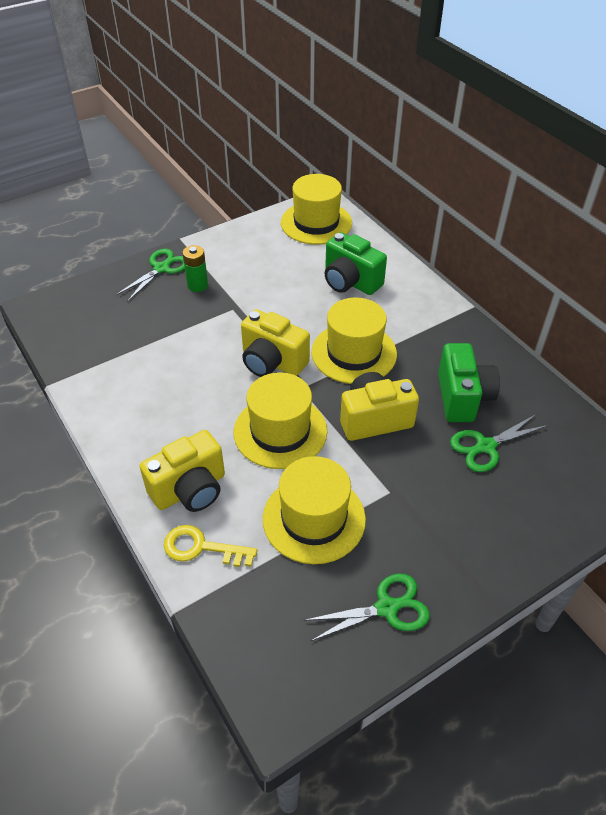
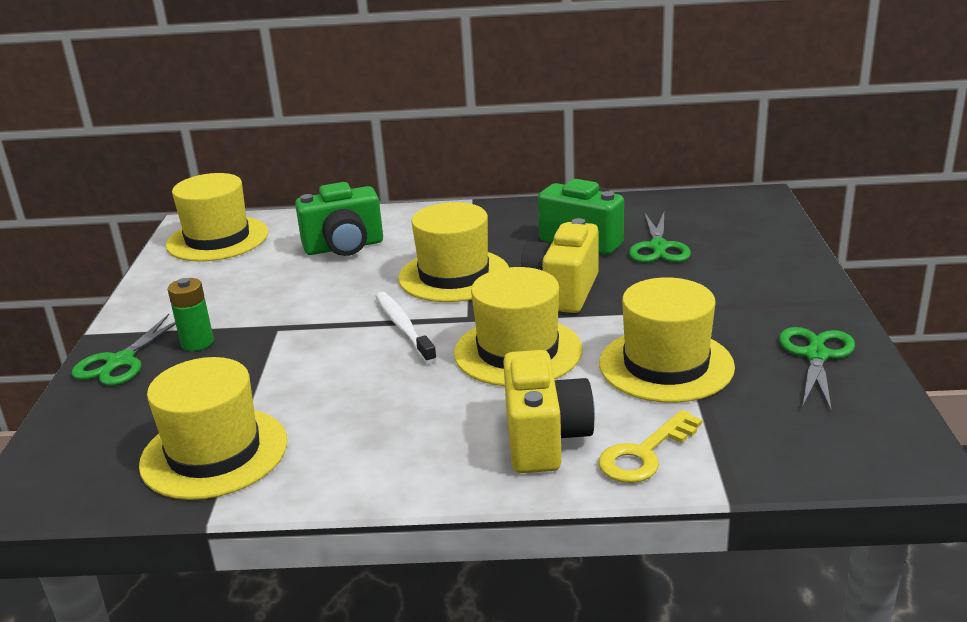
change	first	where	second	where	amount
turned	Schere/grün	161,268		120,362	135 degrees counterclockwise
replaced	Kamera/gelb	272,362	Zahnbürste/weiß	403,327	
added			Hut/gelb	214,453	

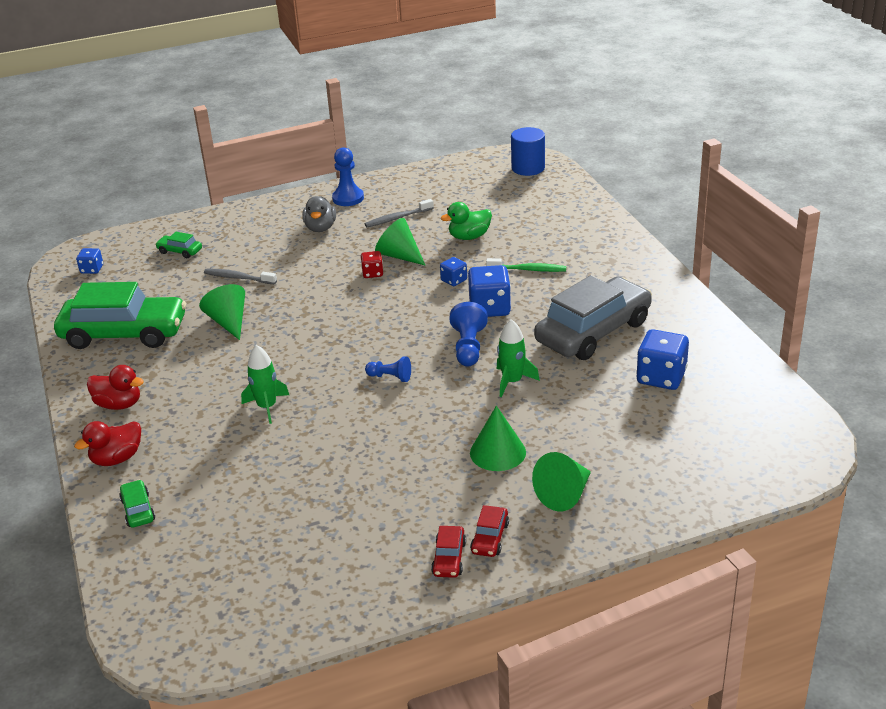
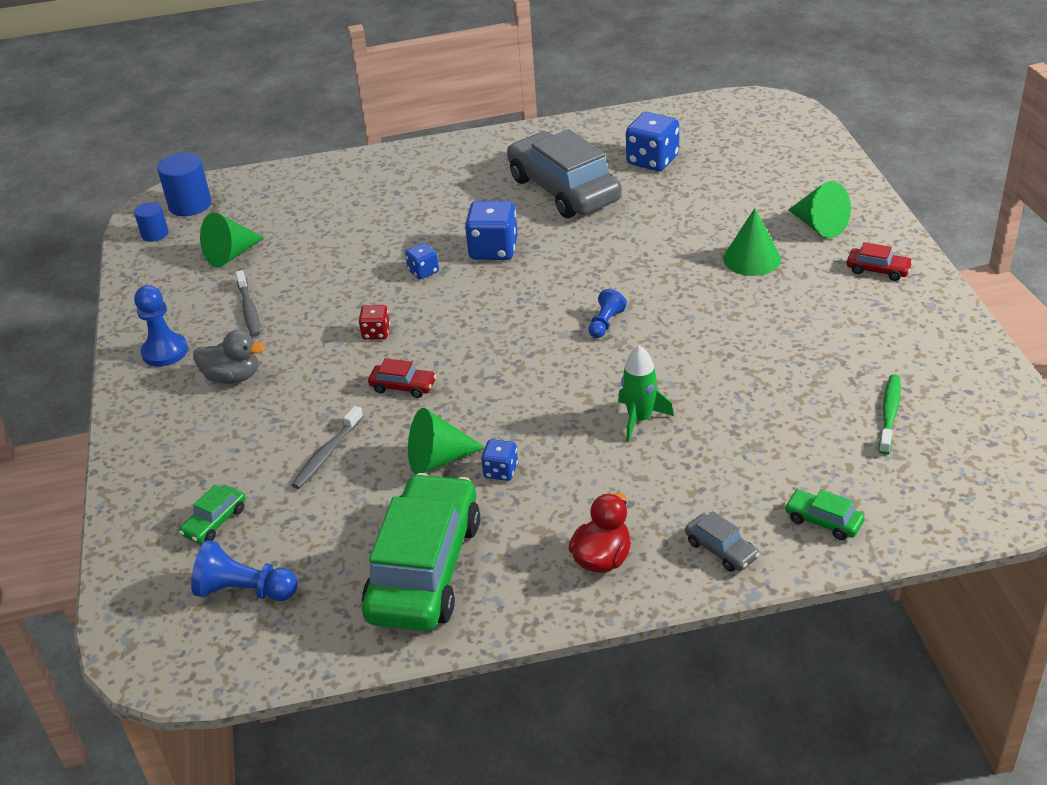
change	first	where	second	where	amount
replaced	Ente/rot	117,459	Auto/grau	721,550	
moved	Spielwürfel/blau	92,269		500,471	
turned	Auto/grün	138,510		823,521	45 degrees clockwise
moved	Kegel/grün	399,256		230,255	
moved	Auto/rot	449,558		403,386	
removed	Ente/grün	469,237			
moved	Bauer/blau	468,347		245,591	
moved	Zahnbürste/grün	528,270		889,414	
removed	Rakete/grün	512,381			
added			Vollzylinder/blau	155,234	

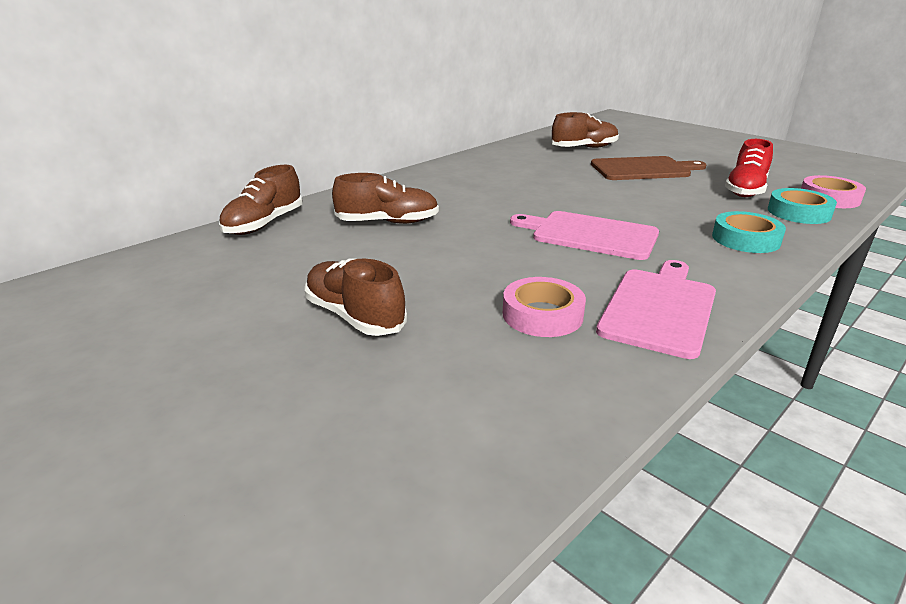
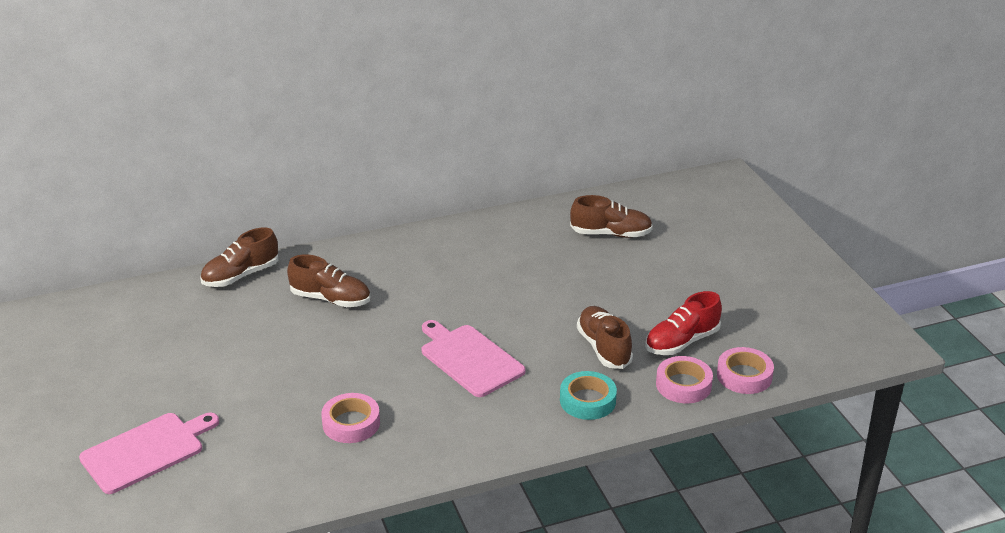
change	first	where	second	where	amount
moved	Schuh/braun	354,316		604,348	
removed	Schneidebrett/braun	643,169			
moved	Schneidebrett/rosa	659,308		146,451	
recoloured	Klebeband/türkis	799,212	Klebeband/rosa	683,385	

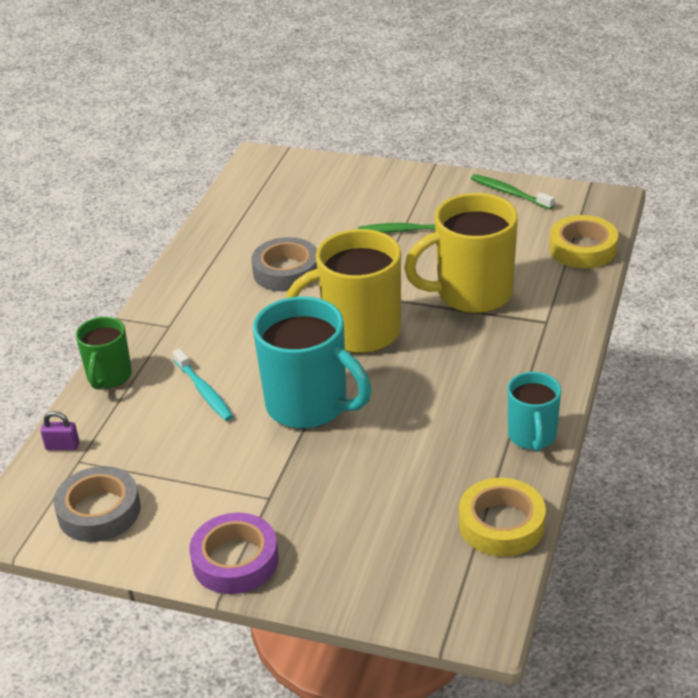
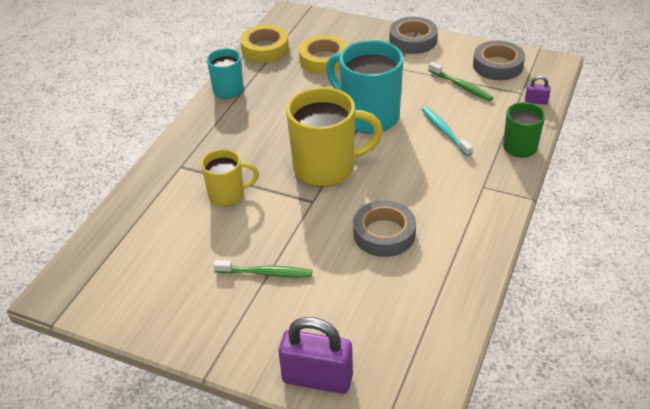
change	first	where	second	where	amount
recoloured	Klebeband/lila	235,560	Klebeband/grau	413,40	
resized	Tasse/gelb	471,294		228,195	x0.57
moved	Zahnbürste/grün	509,193		461,86	
moved	Klebeband/gelb	582,249		323,59	
added			Vorhängeschloss/lila	317,378	

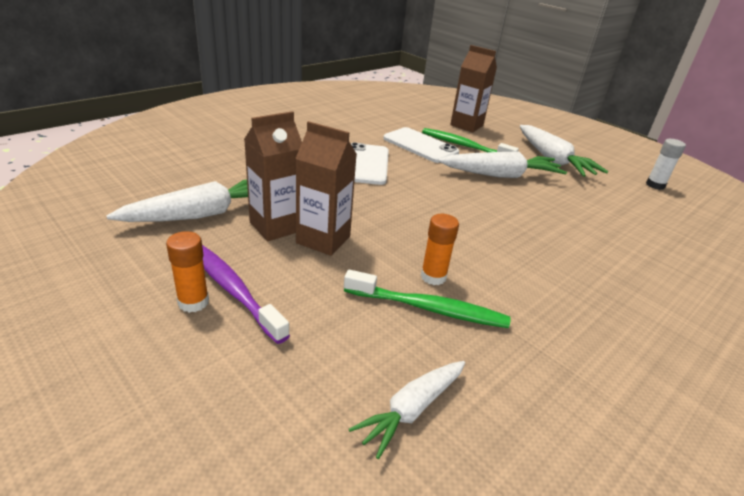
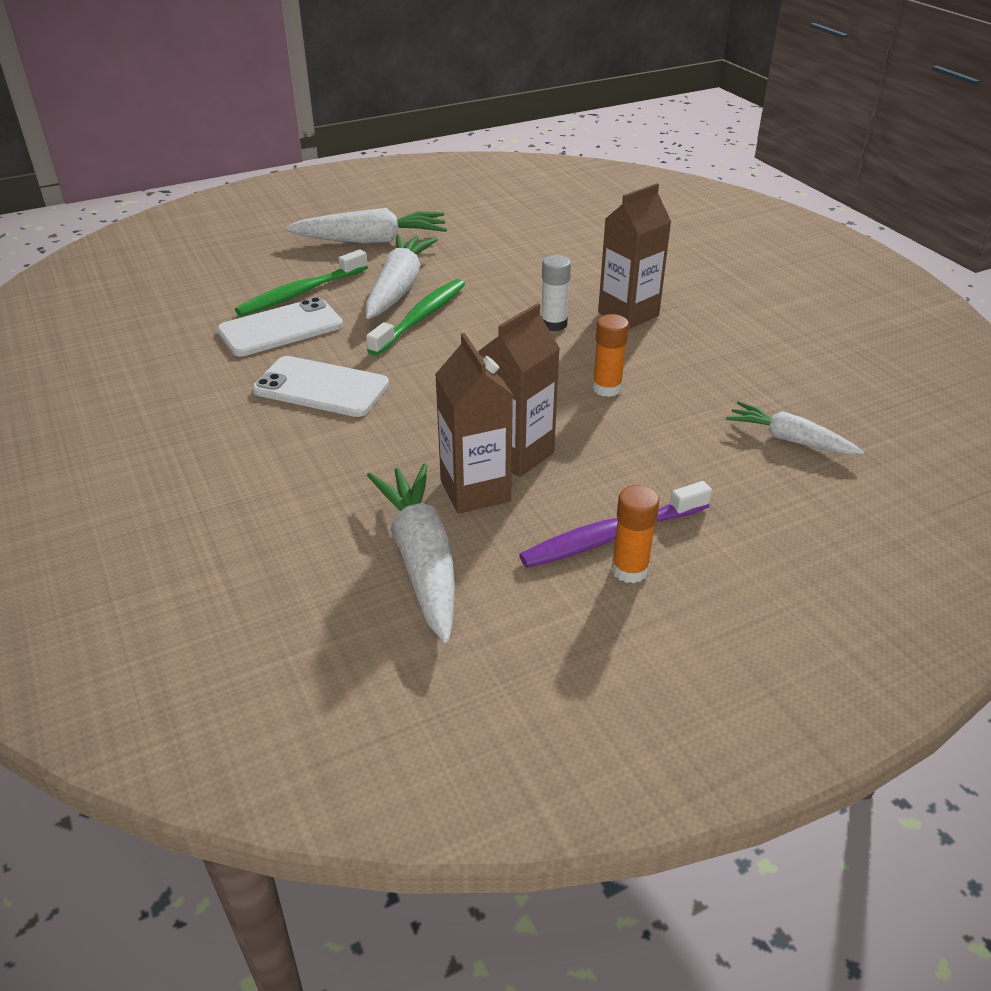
change	first	where	second	where	amount
moved	Zahnbürste/grün	428,308		420,318	
turned	Karotte/weiß	412,409		790,440	150 degrees clockwise
moved	Getränkekarton/braun	466,125		628,314	
moved	Klebestift/weiß	655,185		553,324	

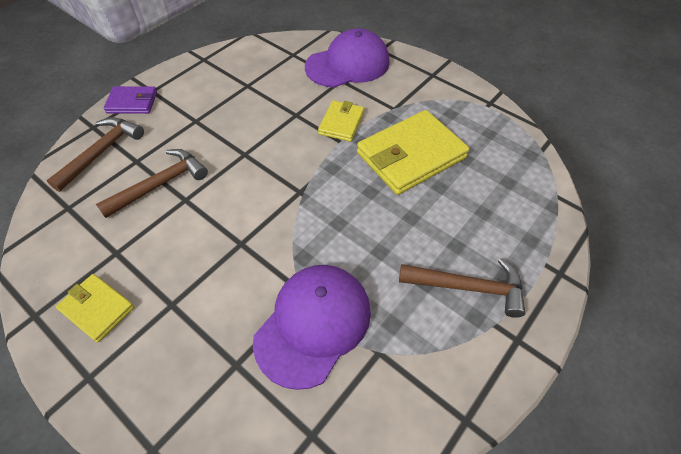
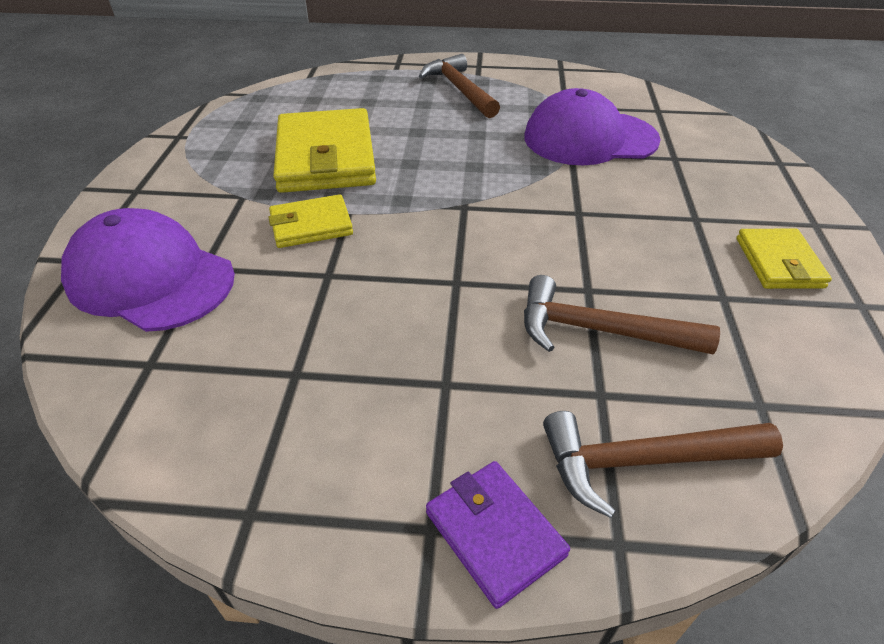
change	first	where	second	where	amount
turned	Geldbörse/gelb	411,155		326,157	60 degrees clockwise

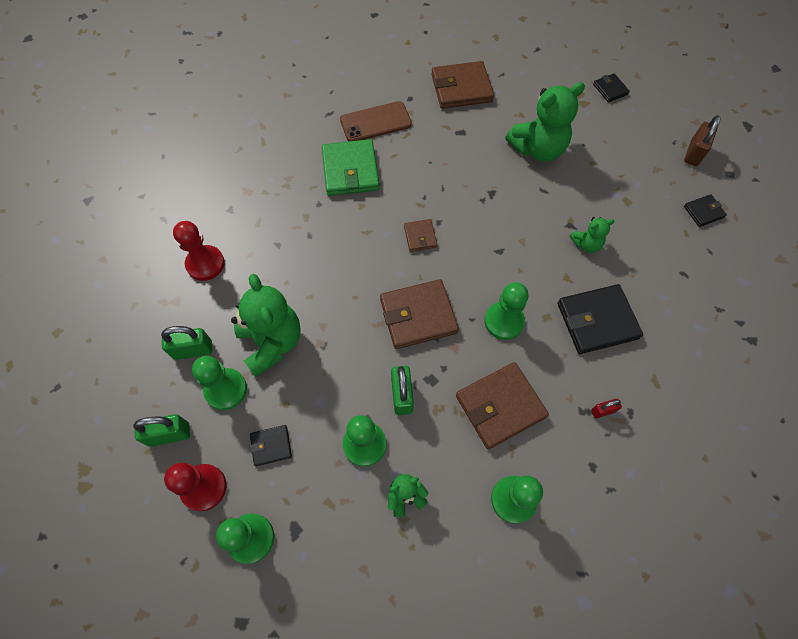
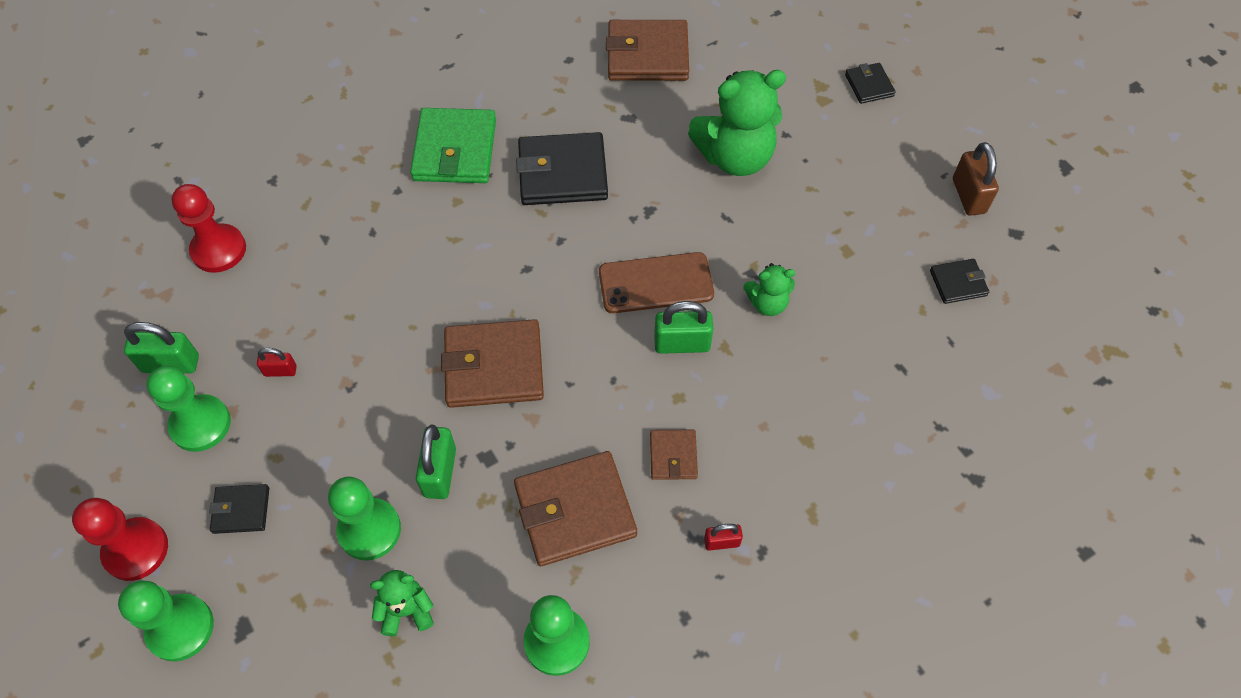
change	first	where	second	where	amount
moved	Vorhängeschloss/grün	169,434		682,344	
replaced	Teddybär/grün	272,342	Vorhängeschloss/rot	280,371	
moved	Handy/braun	375,122		656,283	
moved	Geldbörse/braun	420,236		673,456	
removed	Bauer/grün	504,321			
moved	Geldbörse/schwarz	597,321		562,173	
turned	Vorhängeschloss/braun	693,153		968,196	45 degrees counterclockwise

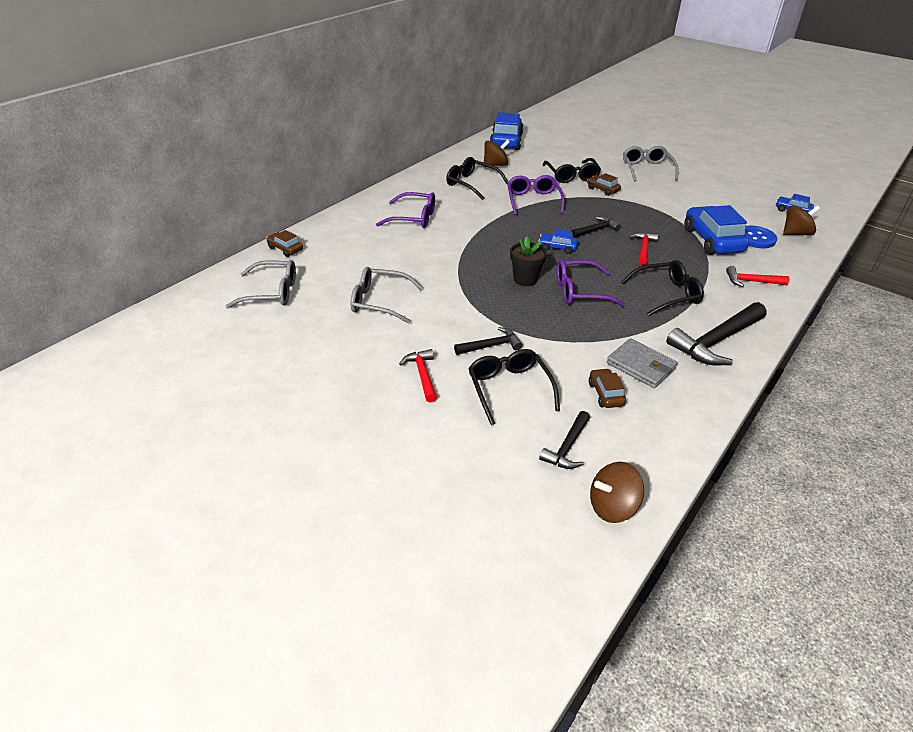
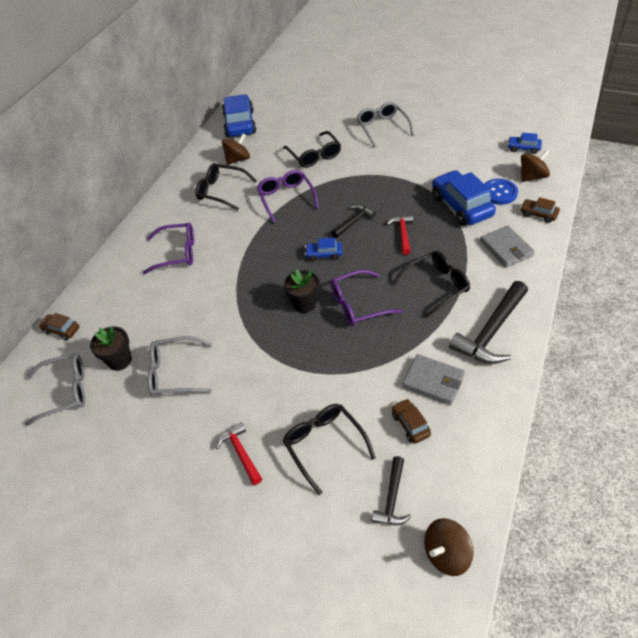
change	first	where	second	where	amount
removed	Hammer/schwarz	491,346			
moved	Auto/braun	602,189		538,214	
replaced	Hammer/rot	751,281	Geldbörse/grau	506,248	
added			Blumentopf/schwarz	119,360	

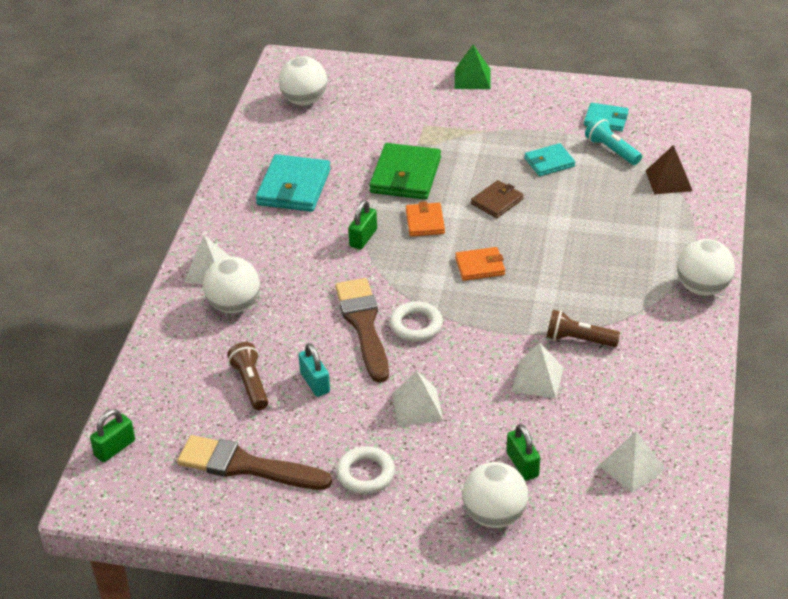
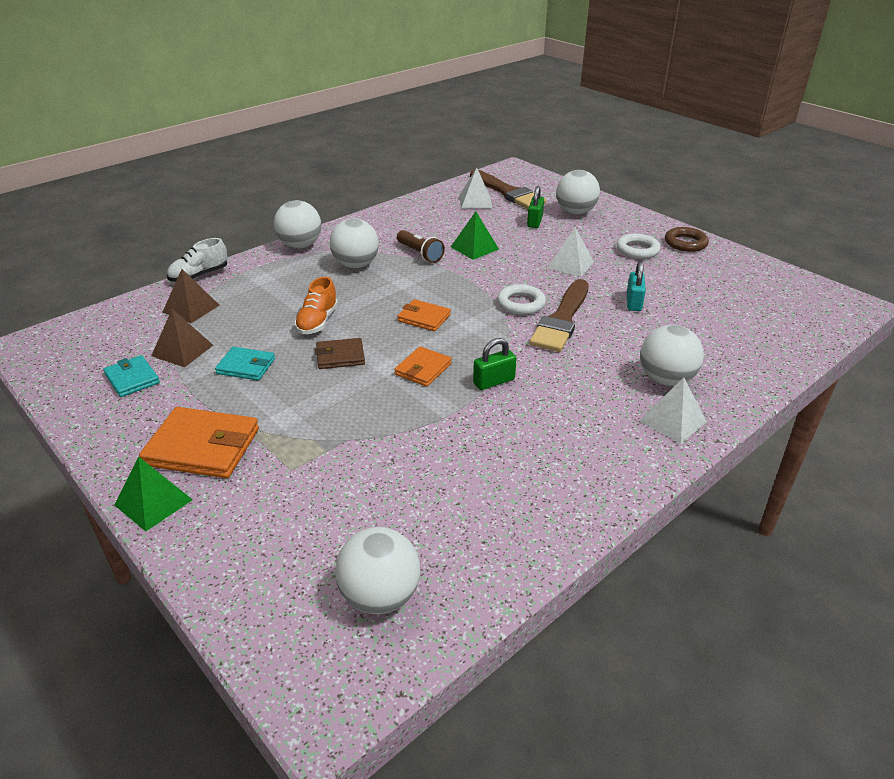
change	first	where	second	where	amount
removed	Vorhängeschloss/grün	115,448			
moved	Pinsel/braun	246,466		508,192	
removed	Taschenlampe/braun	250,384			
removed	Geldbörse/türkis	293,187			
removed	Geldbörse/grün	405,175			
recoloured	Pyramide/weiß	537,379	Pyramide/grün	474,248	
replaced	Taschenlampe/türkis	611,150	Pyramide/braun	182,350	
added			Geldbörse/orange	202,447	
added			Schuh/weiß	199,275	
added			Schuh/orange	317,322	
added			Ball/weiß	355,265	
added			Ring/braun	685,243	

